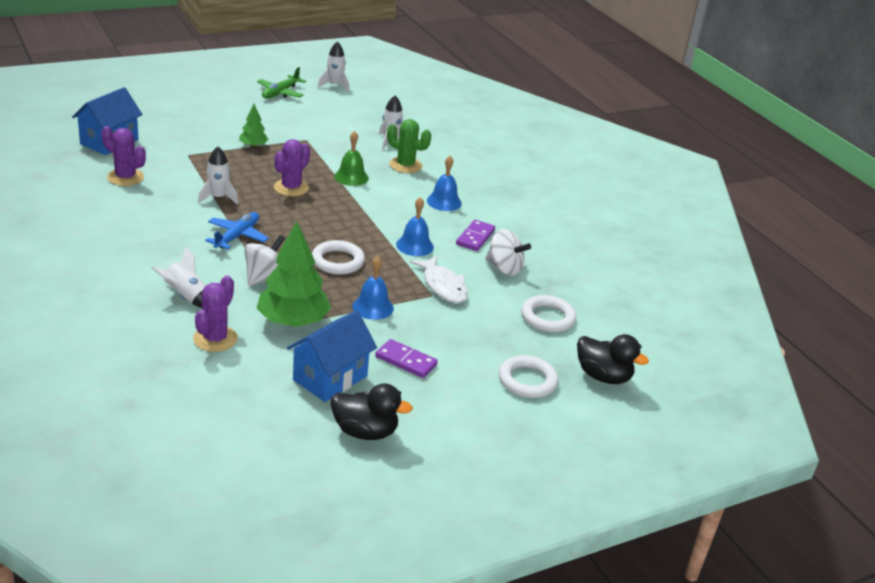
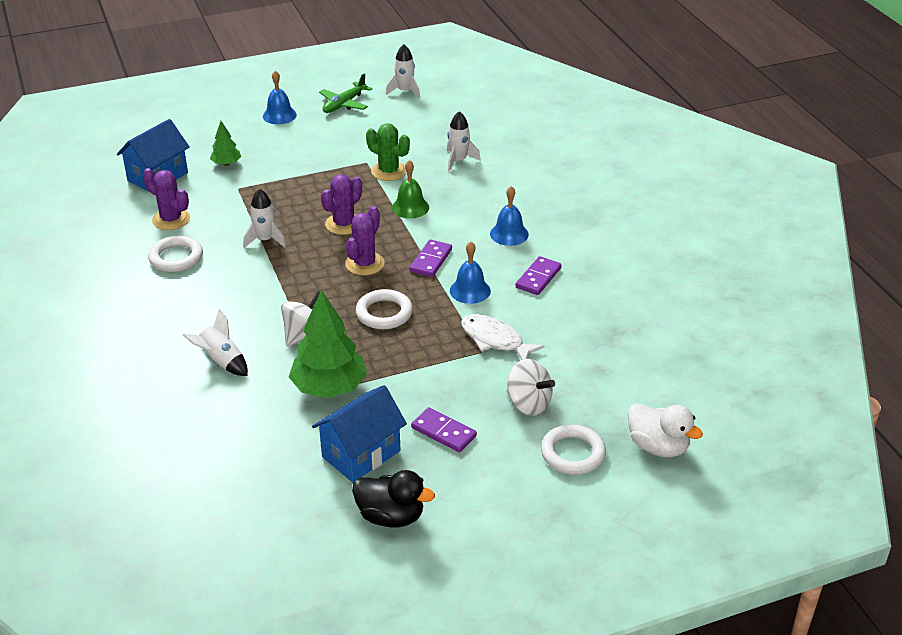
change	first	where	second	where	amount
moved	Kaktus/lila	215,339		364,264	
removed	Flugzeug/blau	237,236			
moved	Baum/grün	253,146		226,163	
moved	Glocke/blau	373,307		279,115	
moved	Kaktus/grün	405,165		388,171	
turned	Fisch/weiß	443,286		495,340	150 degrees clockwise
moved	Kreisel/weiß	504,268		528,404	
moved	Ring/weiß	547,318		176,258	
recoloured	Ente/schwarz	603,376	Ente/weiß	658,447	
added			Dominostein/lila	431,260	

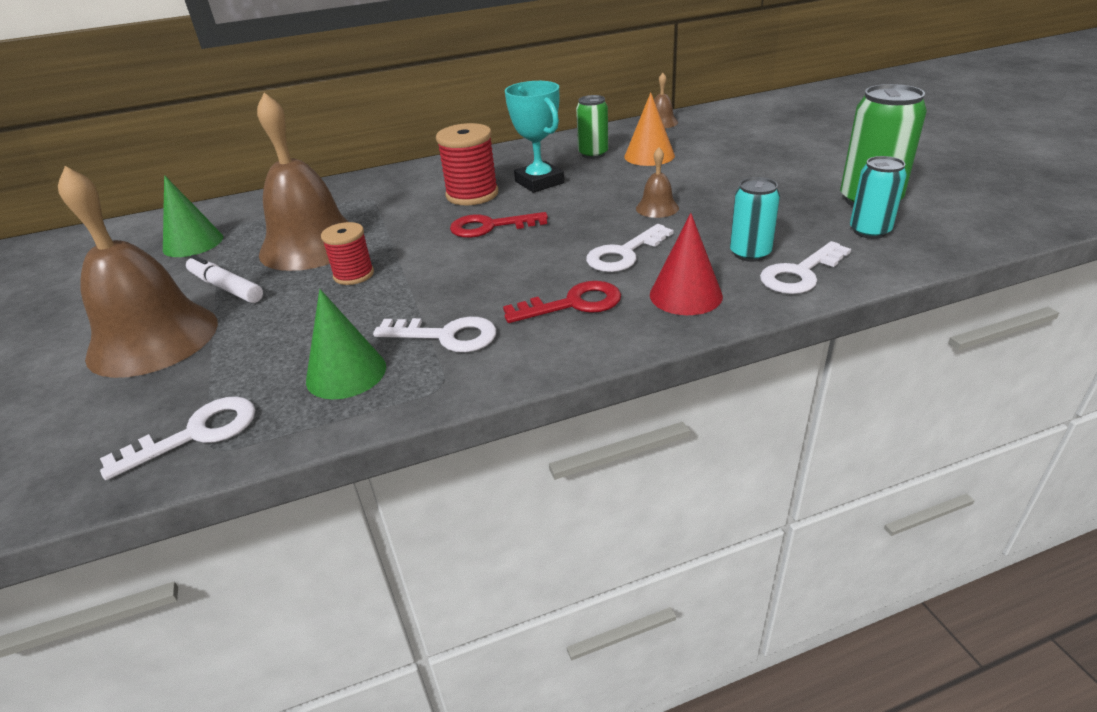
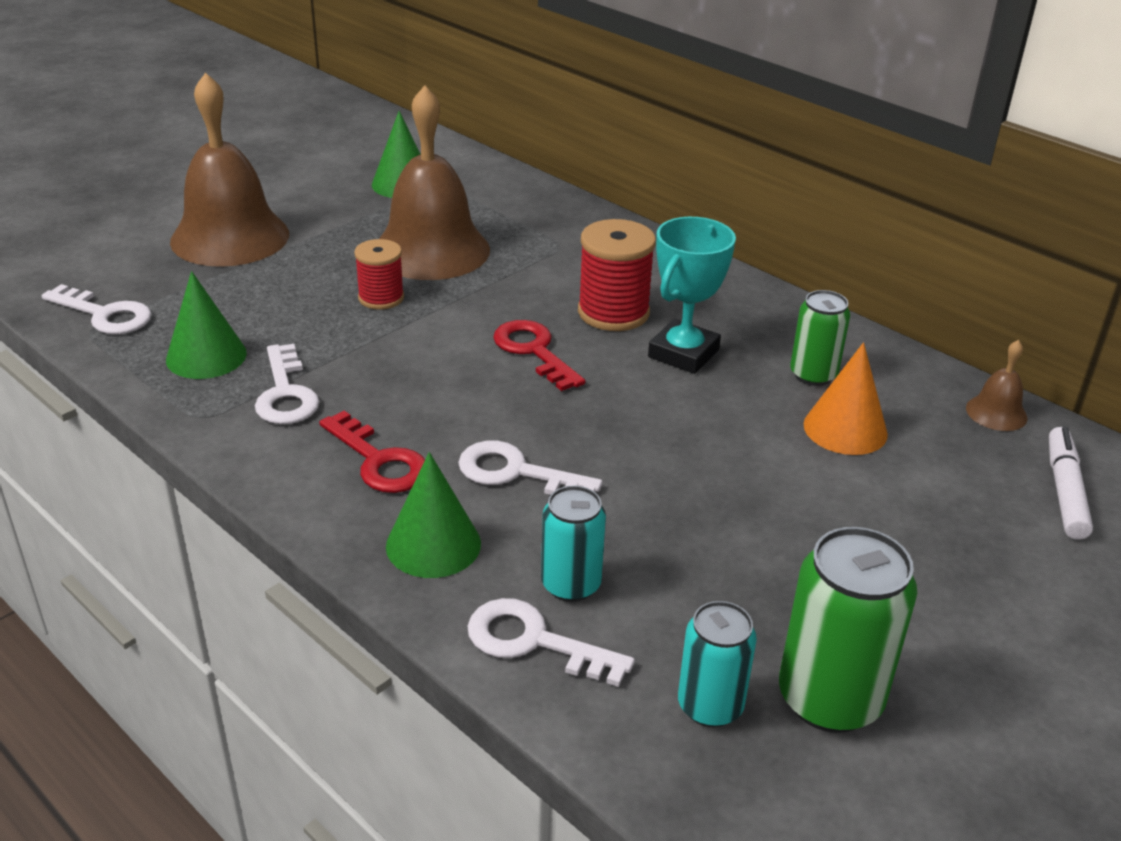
change	first	where	second	where	amount
moved	Filzstift/weiß	226,288		1064,491	
removed	Glocke/braun	657,208			
recoloured	Kegel/rot	685,295	Kegel/grün	433,544	

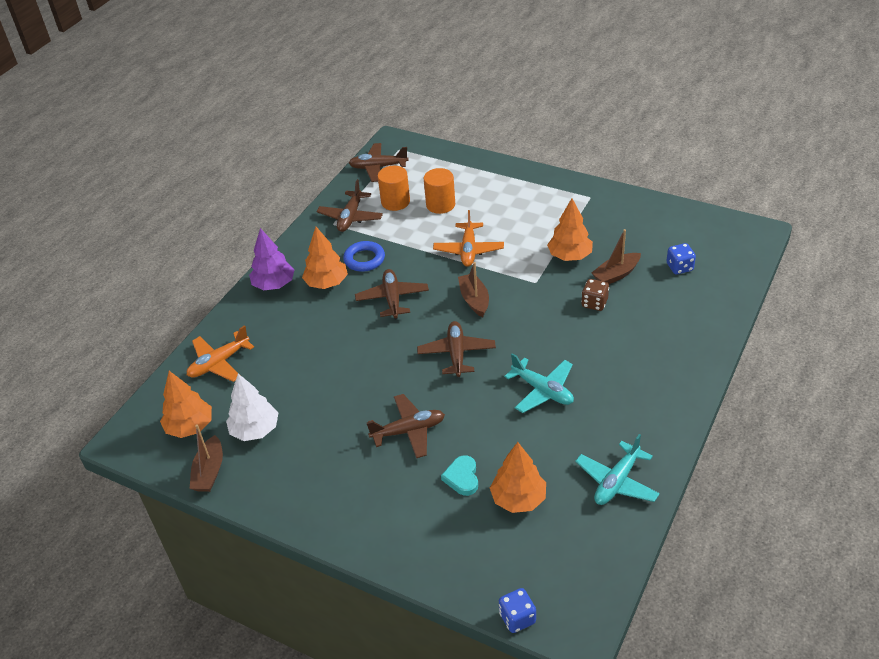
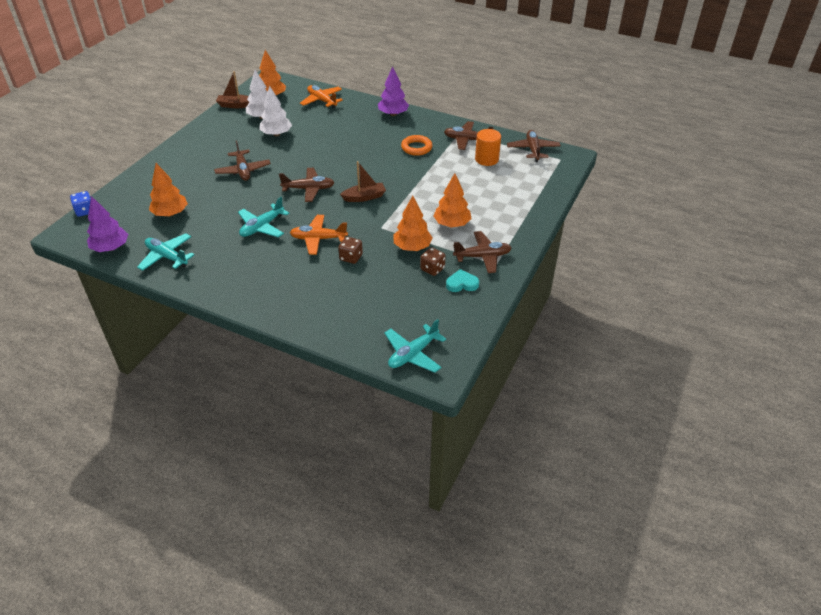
change	first	where	second	where	amount
moved	Baum/orange	327,283		452,224	
recoloured	Ring/blau	364,259	Ring/orange	416,148	
moved	Flugzeug/braun	392,299		482,256	
removed	Vollzylinder/orange	440,204			
moved	Flugzeug/orange	468,250		318,239	
moved	Herz/türkis	462,477		462,283	
removed	Boot/braun	616,274			
removed	Spielwürfel/blau	679,267			
added			Baum/lila	110,248	
added			Baum/weiß	276,134	
added			Flugzeug/türkis	413,354	
added			Spielwürfel/braun	432,269	

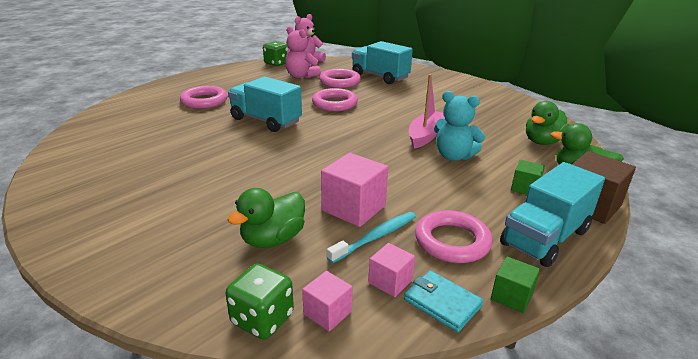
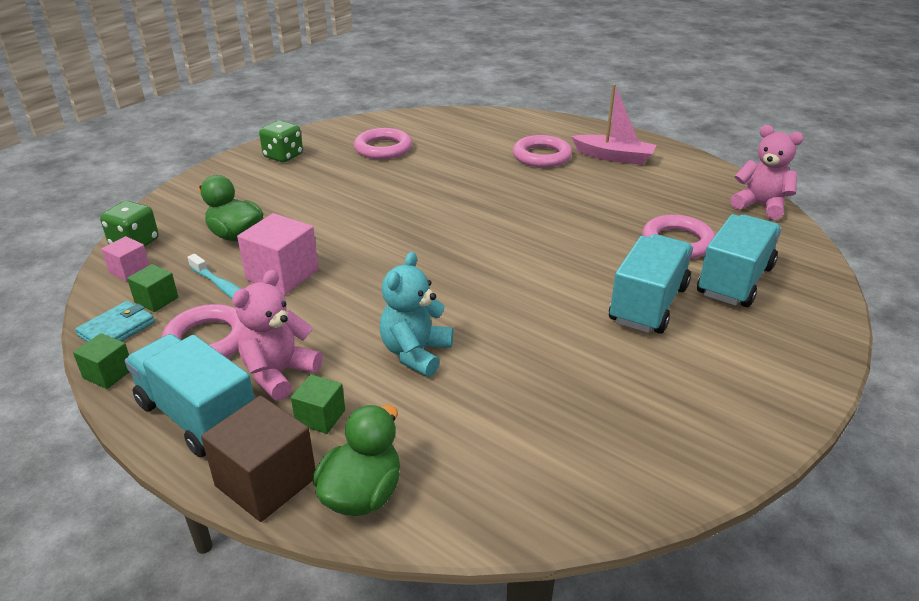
change	first	where	second	where	amount
moved	Lastwagen/türkis	266,121		648,304	
moved	Spielwürfel/grün	276,63		283,156	
moved	Teddybär/rosa	301,76		279,373	
moved	Ring/rosa	334,103		383,148	
recoloured	Kubus/rosa	390,281	Kubus/grün	156,300	
moved	Boot/rosa	426,135		614,157	
removed	Ente/grün	542,142			

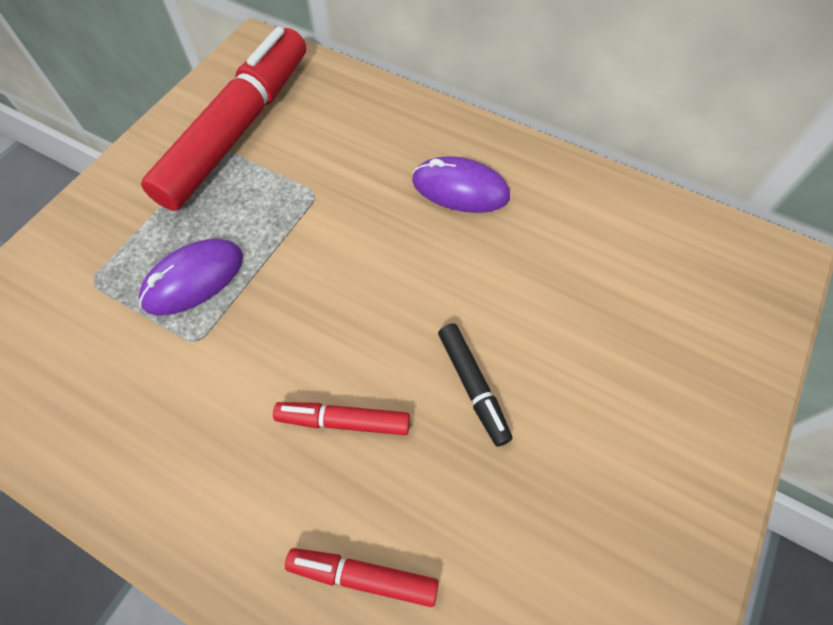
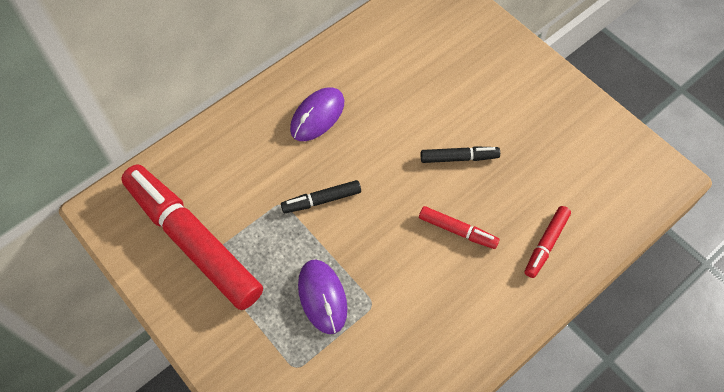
change	first	where	second	where	amount
turned	Filzstift/rot	343,421		457,230	90 degrees counterclockwise
added			Filzstift/schwarz	321,200	

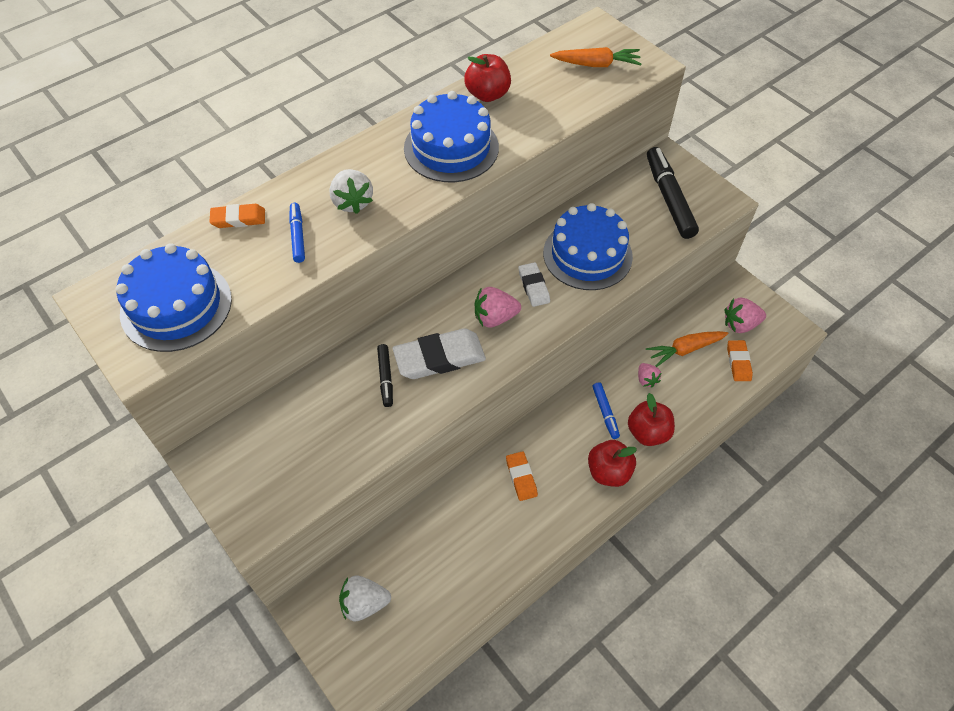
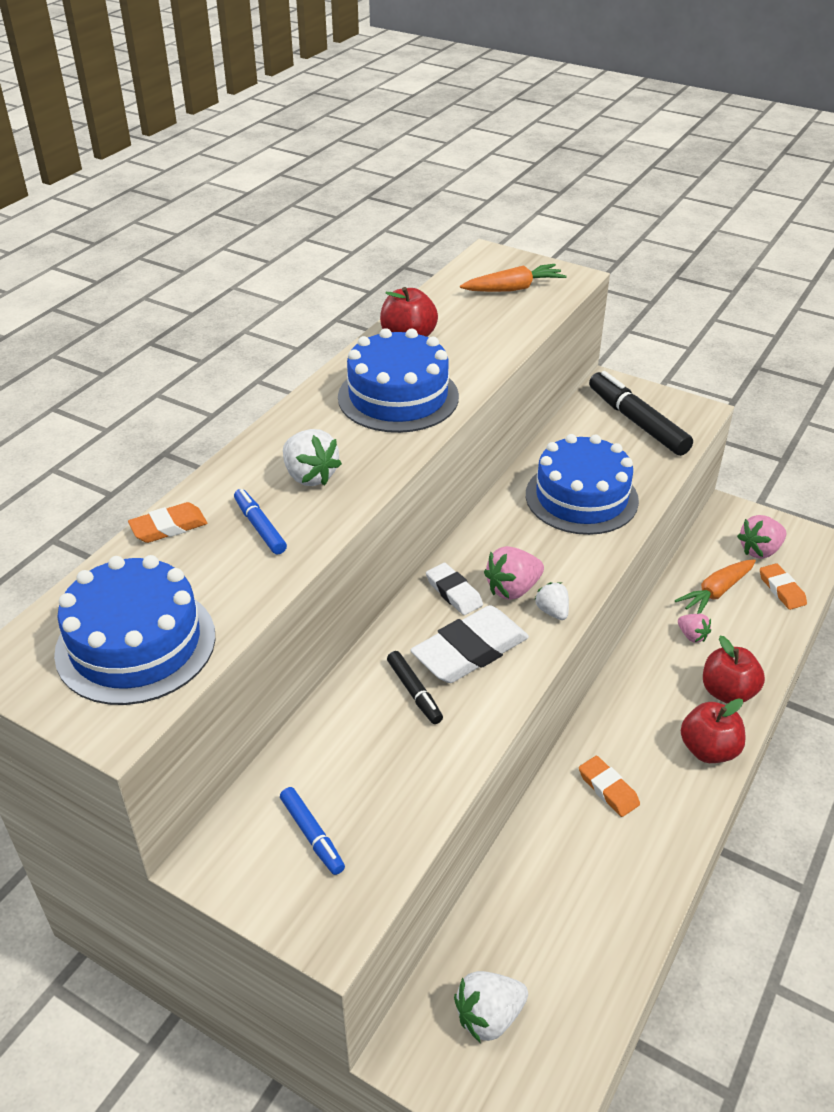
change	first	where	second	where	amount
moved	Radiergummi/weiß	533,286		453,592	
moved	Filzstift/blau	605,413		312,835	
added			Erdbeere/weiß	552,611	

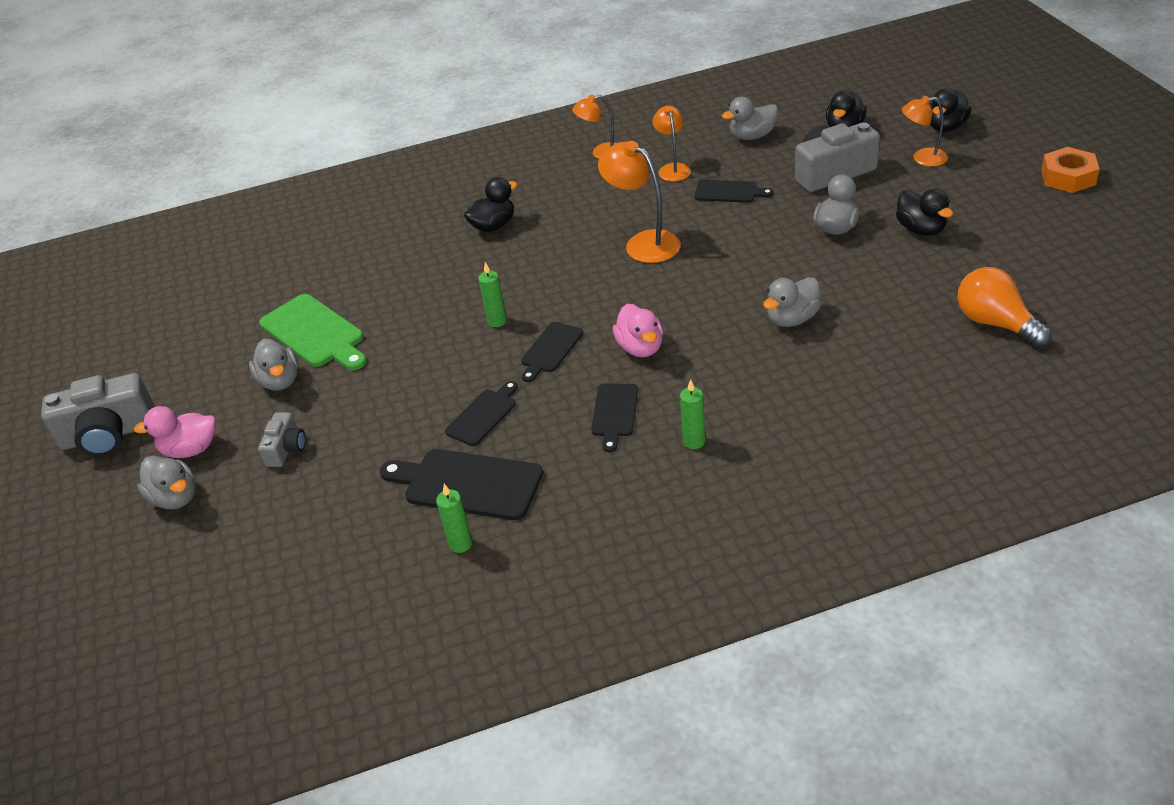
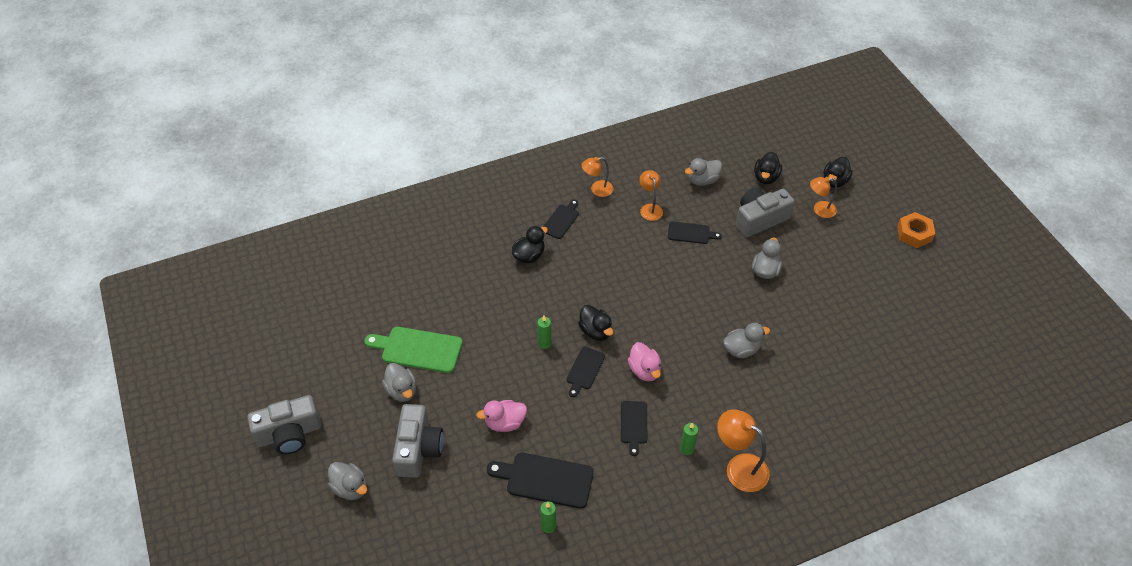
change	first	where	second	where	amount
moved	Ente/rosa	190,450		505,423	
resized	Kamera/grau	286,449		418,449	x1.88
turned	Schneidebrett/grün	315,333		418,349	150 degrees clockwise
moved	Schneidebrett/schwarz	483,415		561,220	
moved	Lampe/orange	643,243		739,467	
turned	Ente/grau	792,319		741,349	150 degrees counterclockwise
moved	Ente/schwarz	921,229		595,331	
removed	Glühbirne/orange	995,323			

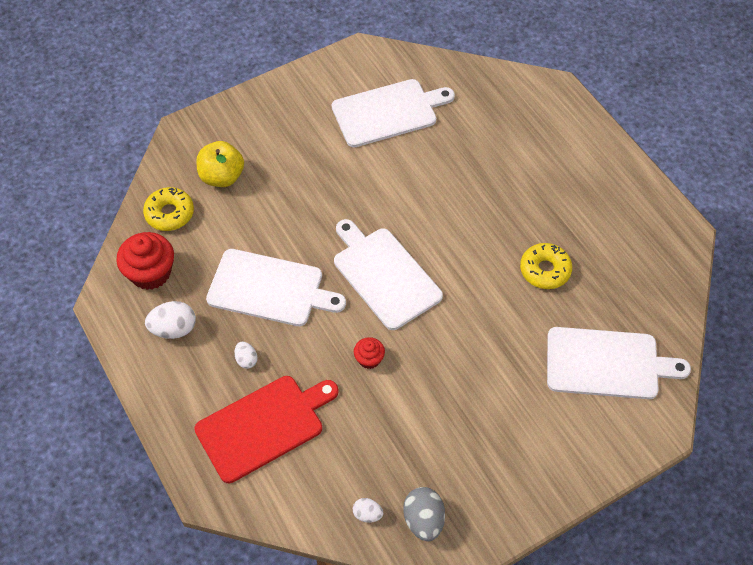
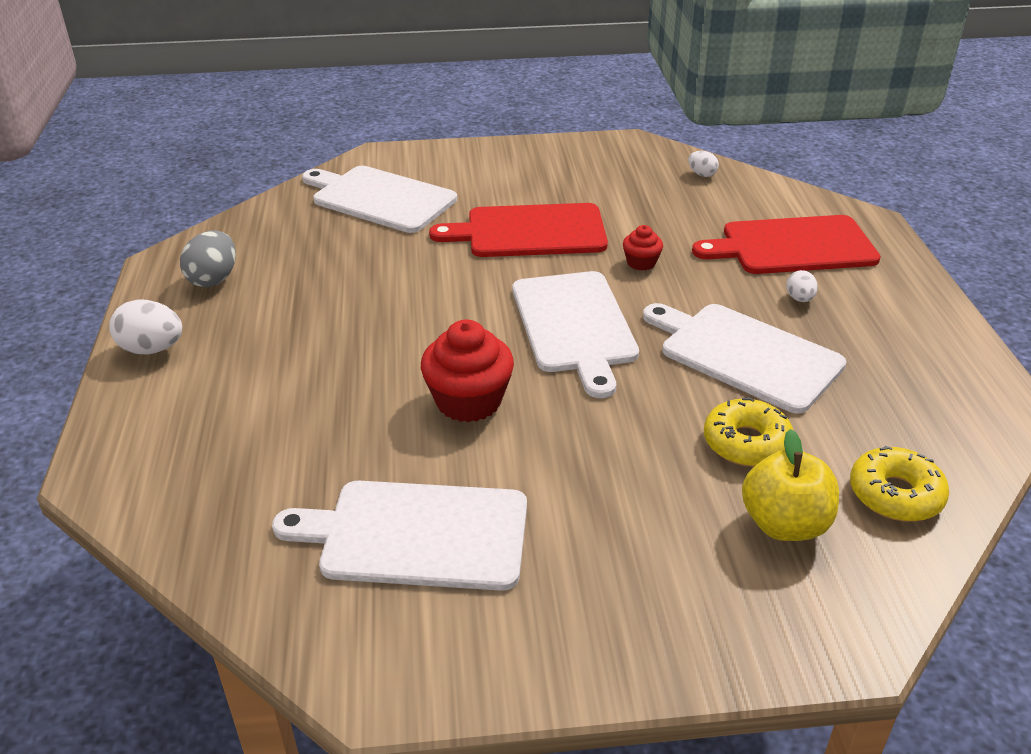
change	first	where	second	where	amount
moved	Muffin/rot	150,273		468,401	
moved	Ei/weiß	174,329		152,349	
moved	Ei/grau	423,520		213,279	
moved	Donut/gelb	545,270		746,443	
added			Schneidebrett/rot	529,232	

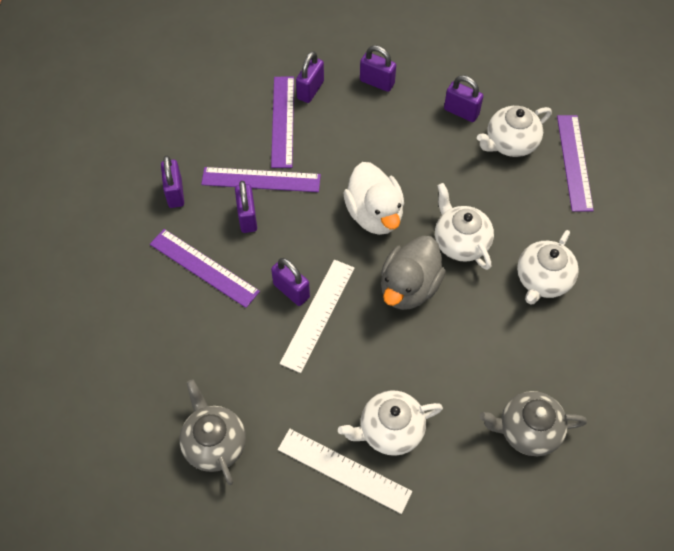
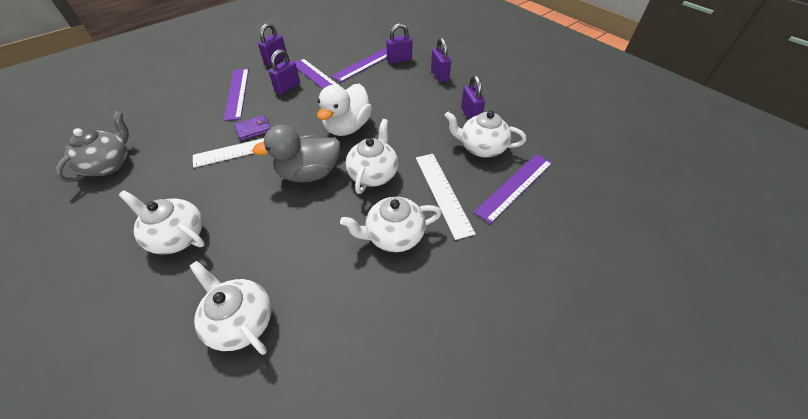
change	first	where	second	where	amount
replaced	Vorhängeschloss/lila	291,291	Geldbörse/lila	253,129	
moved	Lineal/weiß	344,470		442,193	
recoloured	Teekanne/grau	527,430	Teekanne/weiß	241,321	

